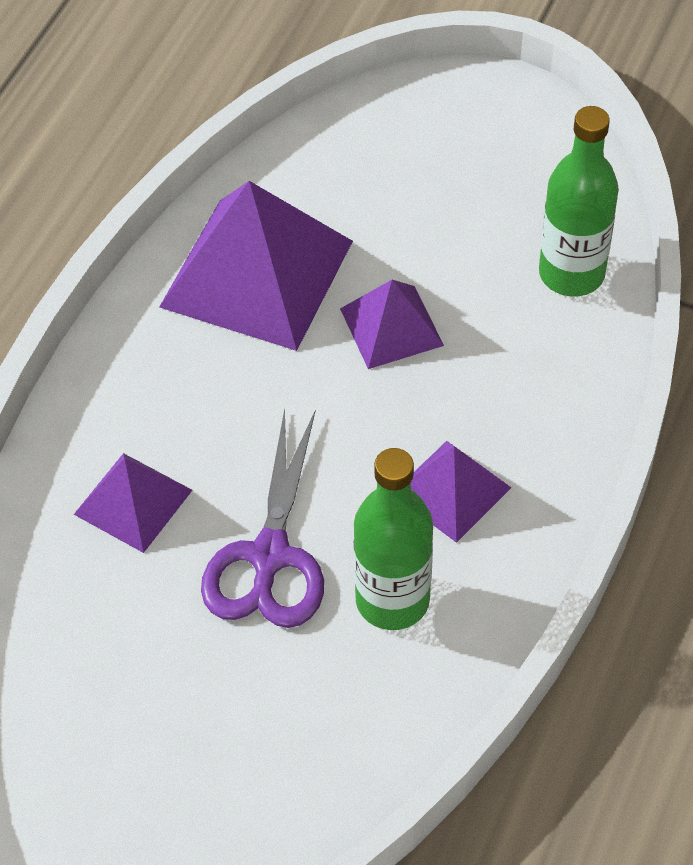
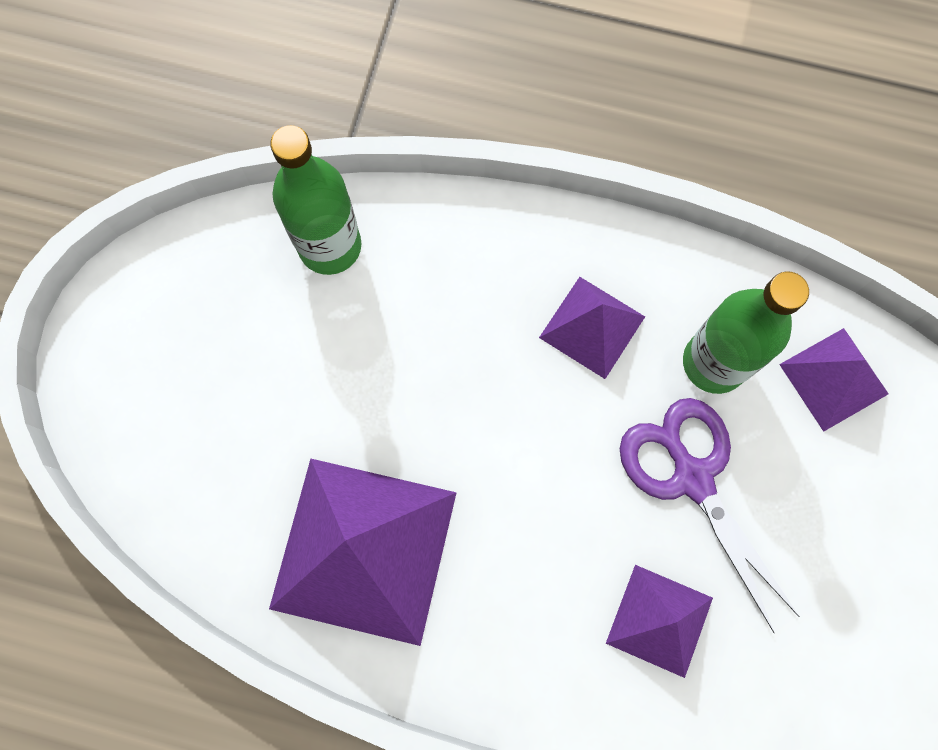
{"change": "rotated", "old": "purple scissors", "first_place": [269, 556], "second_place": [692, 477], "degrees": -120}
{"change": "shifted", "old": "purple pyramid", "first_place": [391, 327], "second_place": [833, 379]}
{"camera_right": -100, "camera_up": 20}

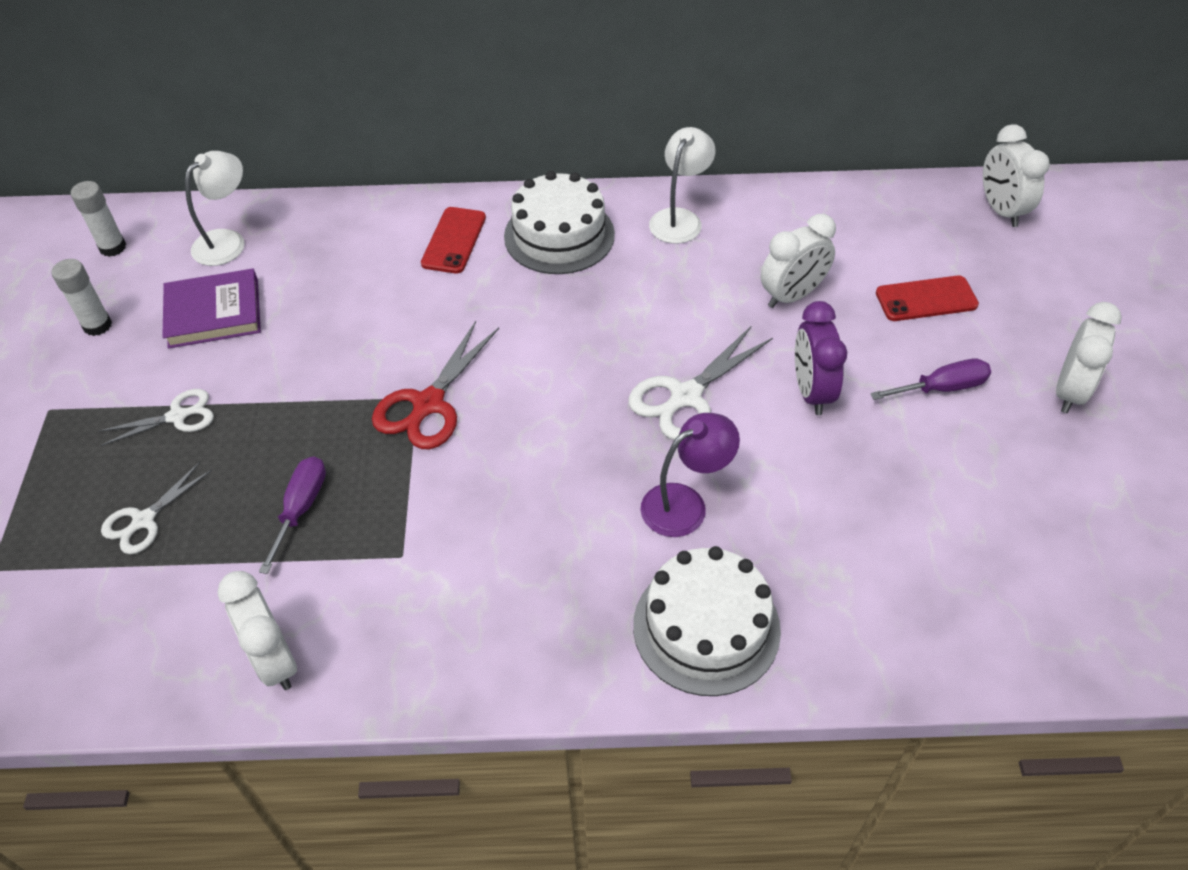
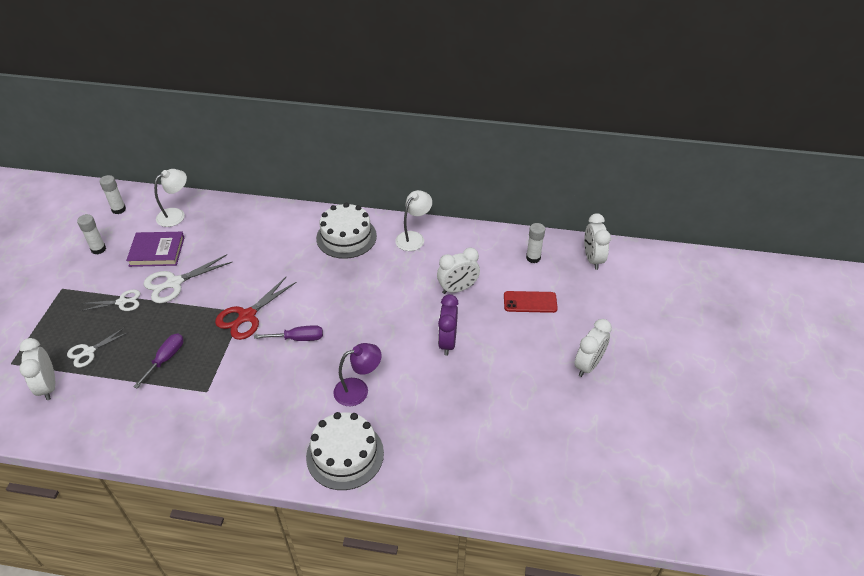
{"change": "shifted", "old": "white clock", "first_place": [274, 660], "second_place": [48, 386]}
{"change": "shifted", "old": "white scissors", "first_place": [685, 397], "second_place": [174, 283]}
{"change": "shifted", "old": "purple screwdriver", "first_place": [942, 388], "second_place": [298, 338]}
{"change": "new", "new": "white glue stick", "second_place": [533, 258]}
{"change": "gone", "old": "red phone", "first_place": [454, 240]}
{"camera_right": 10, "camera_up": -5}

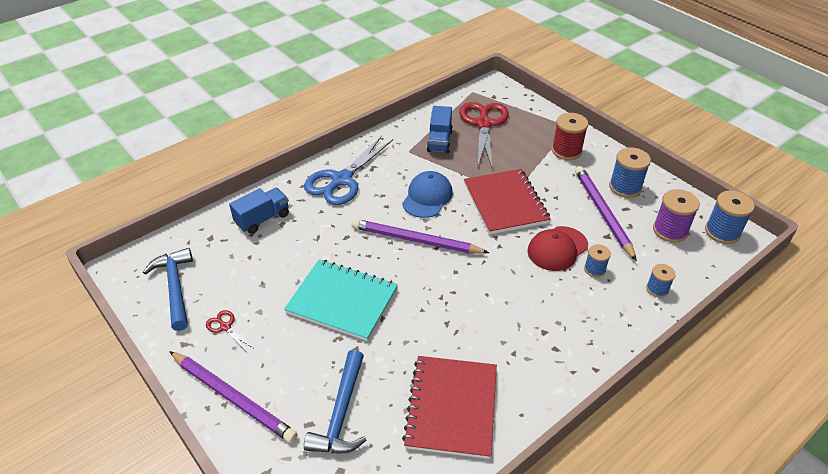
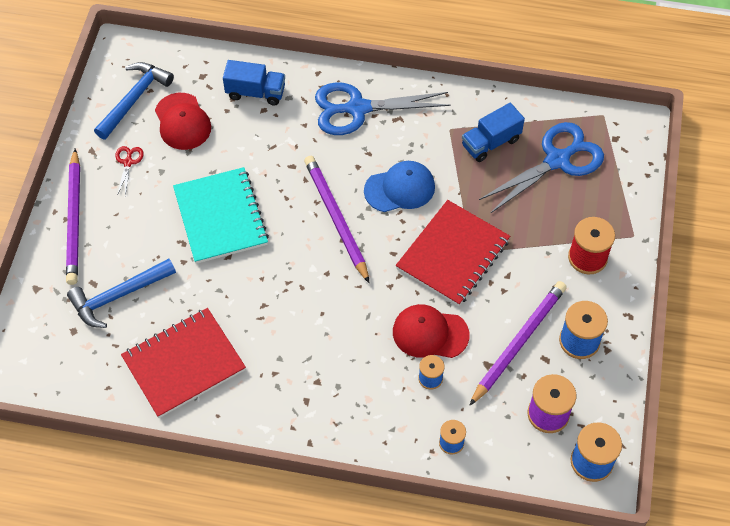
{"change": "new", "new": "red cap", "second_place": [182, 122]}
{"change": "repainted", "old": "red scissors", "new": "blue scissors", "first_place": [484, 124], "second_place": [557, 160]}
{"camera_right": 50, "camera_up": 15}

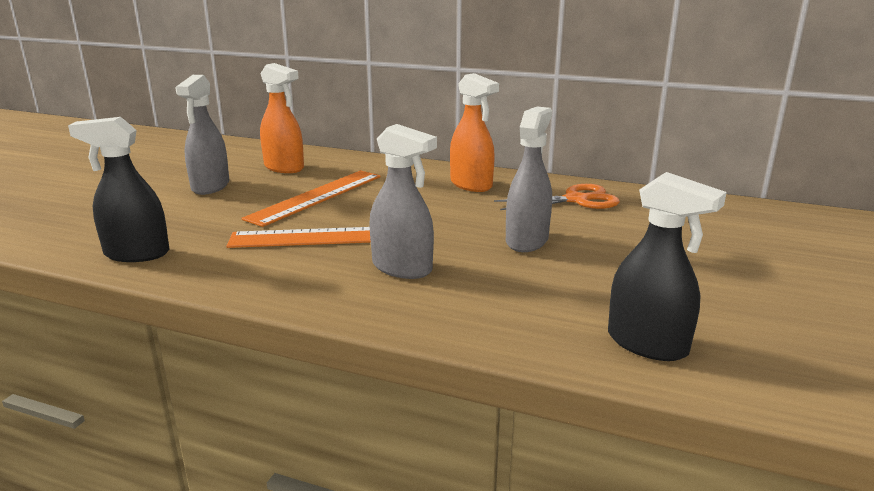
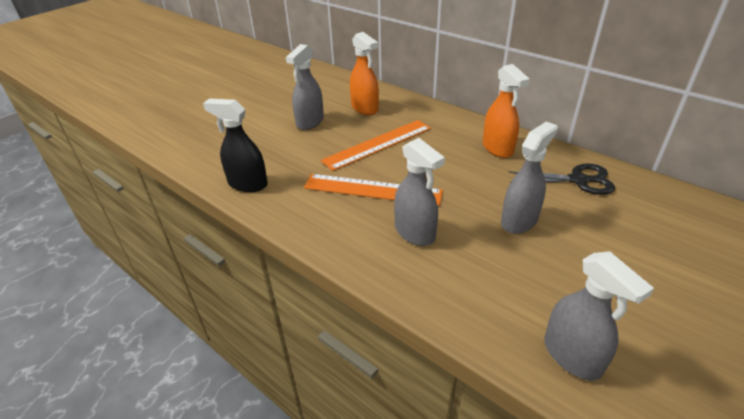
{"change": "repainted", "old": "orange scissors", "new": "black scissors", "first_place": [576, 200], "second_place": [578, 180]}
{"change": "repainted", "old": "black spray bottle", "new": "grey spray bottle", "first_place": [647, 344], "second_place": [572, 356]}
{"camera_right": 20, "camera_up": 15}

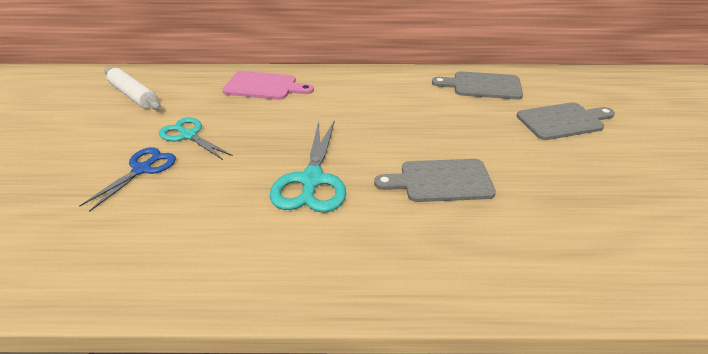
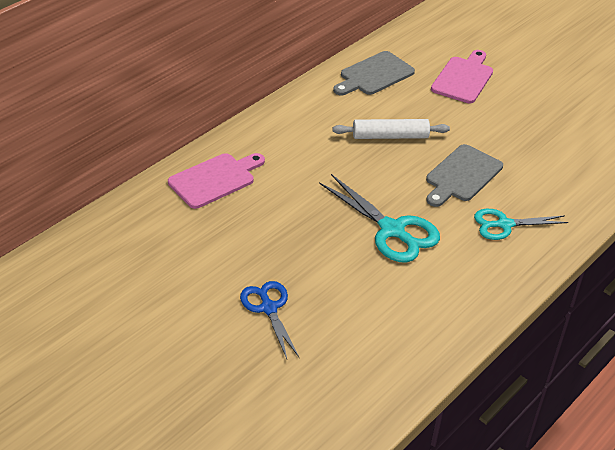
{"change": "shifted", "old": "white rolling pin", "first_place": [133, 95], "second_place": [390, 136]}
{"change": "repainted", "old": "grey cutting board", "new": "pink cutting board", "first_place": [563, 121], "second_place": [463, 78]}
{"change": "shifted", "old": "turquoise scissors", "first_place": [188, 135], "second_place": [504, 224]}
{"camera_right": -50, "camera_up": 5}

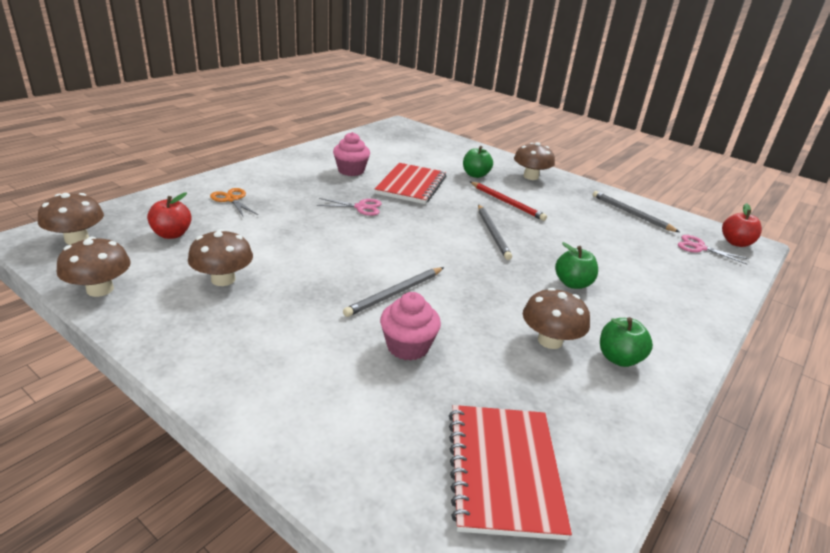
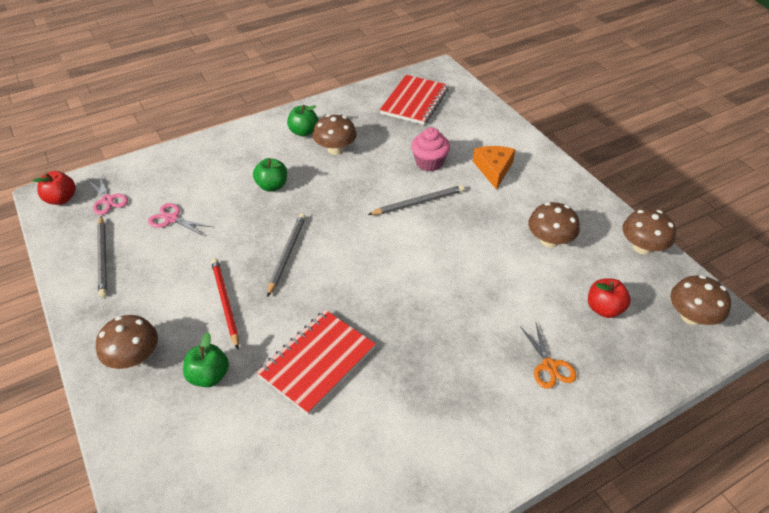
{"change": "shifted", "old": "pink scissors", "first_place": [361, 207], "second_place": [171, 219]}
{"change": "new", "new": "orange cheese", "second_place": [493, 169]}
{"change": "gone", "old": "pink cupcake", "first_place": [351, 171]}
{"camera_right": -155, "camera_up": 15}

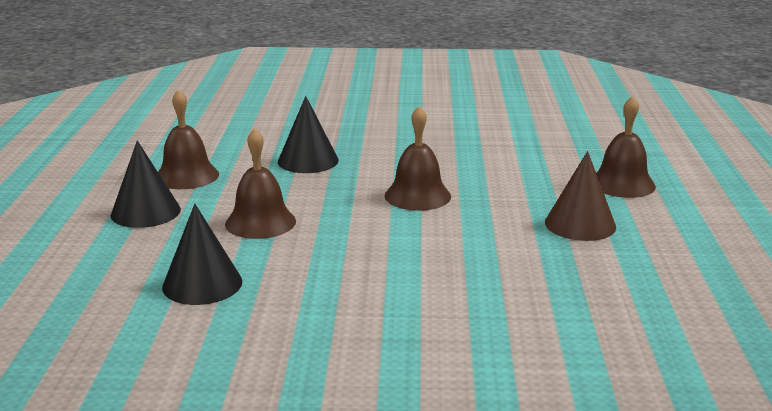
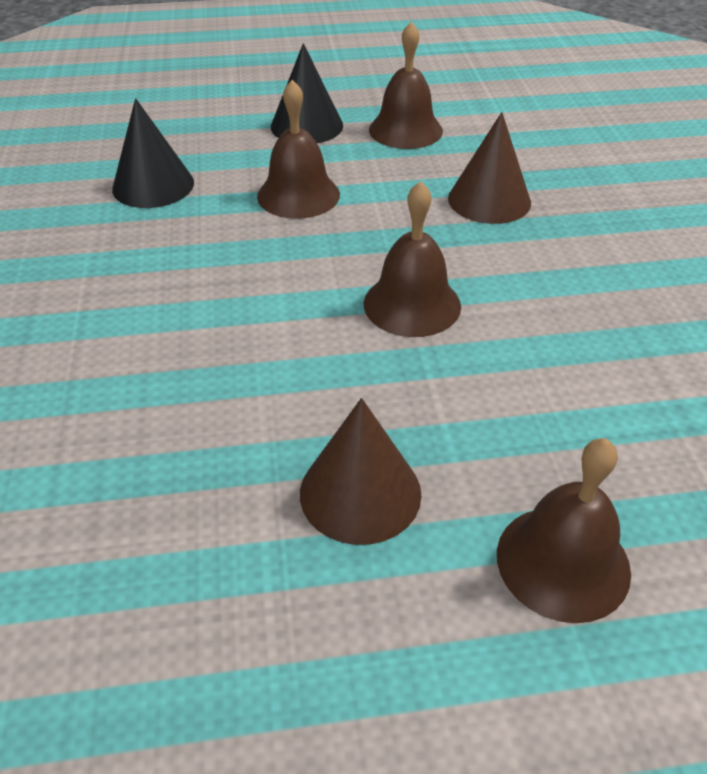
{"change": "repainted", "old": "black cone", "new": "brown cone", "first_place": [308, 161], "second_place": [489, 200]}
{"camera_right": 80, "camera_up": 20}

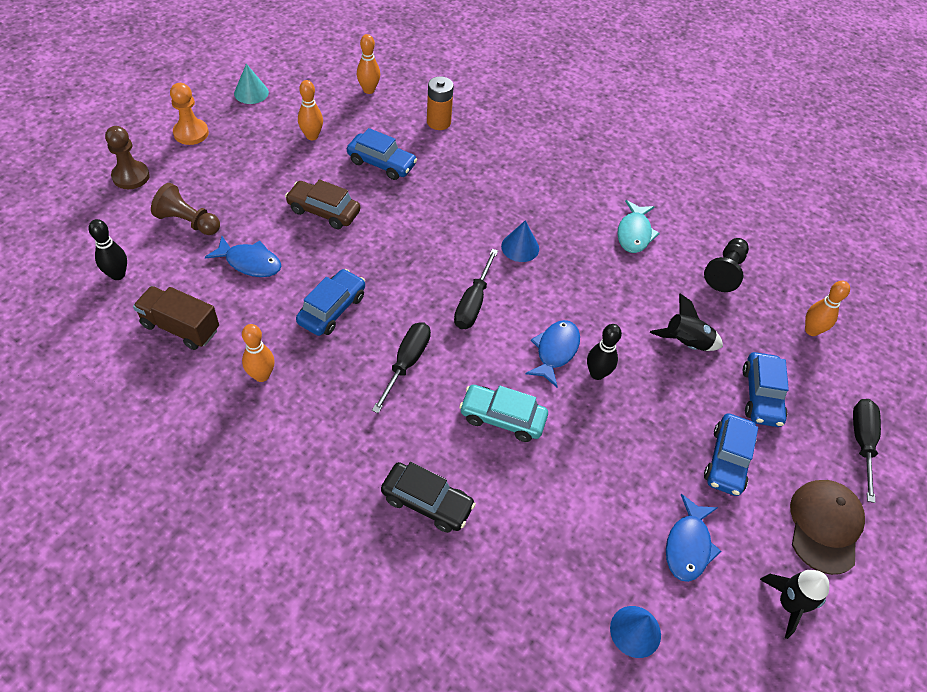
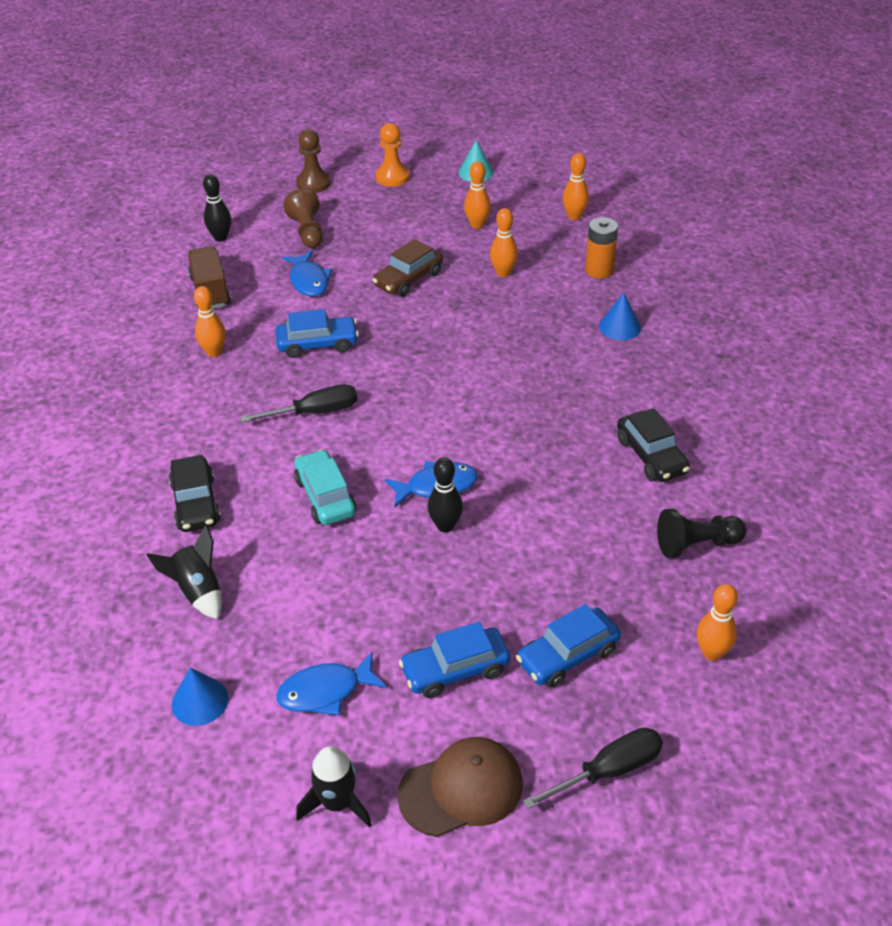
{"change": "shifted", "old": "black rocket", "first_place": [685, 343], "second_place": [198, 591]}
{"change": "rotated", "old": "brown car", "first_place": [323, 211], "second_place": [408, 279], "degrees": -120}
{"change": "swapped", "old": "blue car", "new": "orange bowling pin", "first_place": [381, 163], "second_place": [503, 273]}
{"change": "shifted", "old": "blue cone", "first_place": [520, 247], "second_place": [619, 327]}
{"change": "swapped", "old": "turquoise fish", "new": "black car", "first_place": [634, 233], "second_place": [651, 456]}
{"change": "gone", "old": "black screwdriver", "first_place": [473, 303]}
{"camera_right": 55, "camera_up": -10}

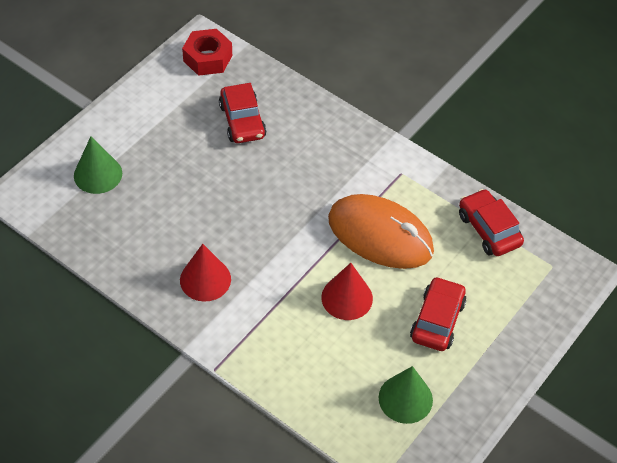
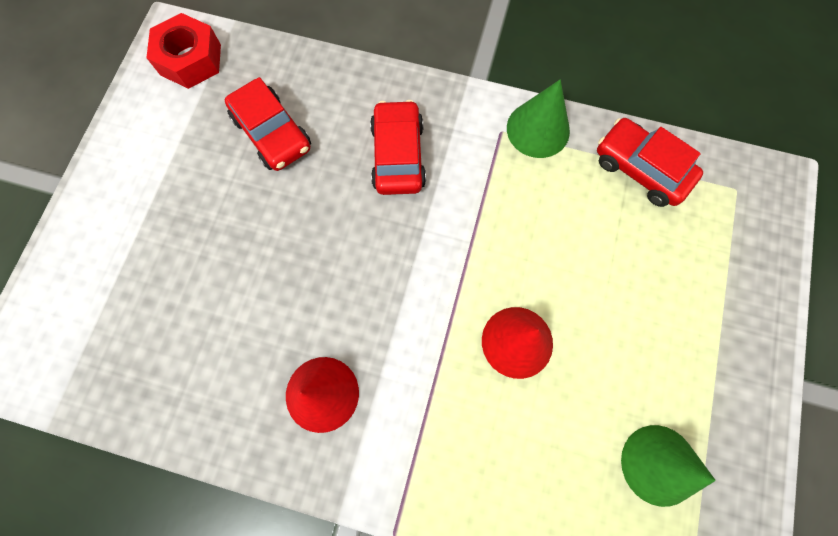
{"change": "shifted", "old": "red car", "first_place": [437, 320], "second_place": [398, 155]}
{"change": "shifted", "old": "green cone", "first_place": [98, 174], "second_place": [538, 129]}
{"change": "gone", "old": "orange mouse", "first_place": [380, 235]}
{"camera_right": -20, "camera_up": 20}

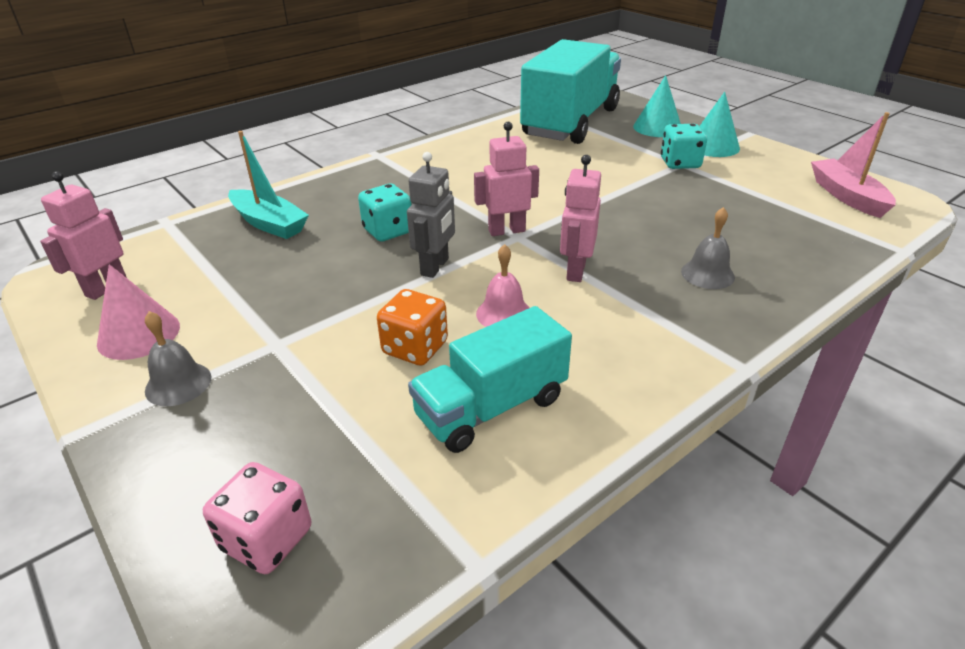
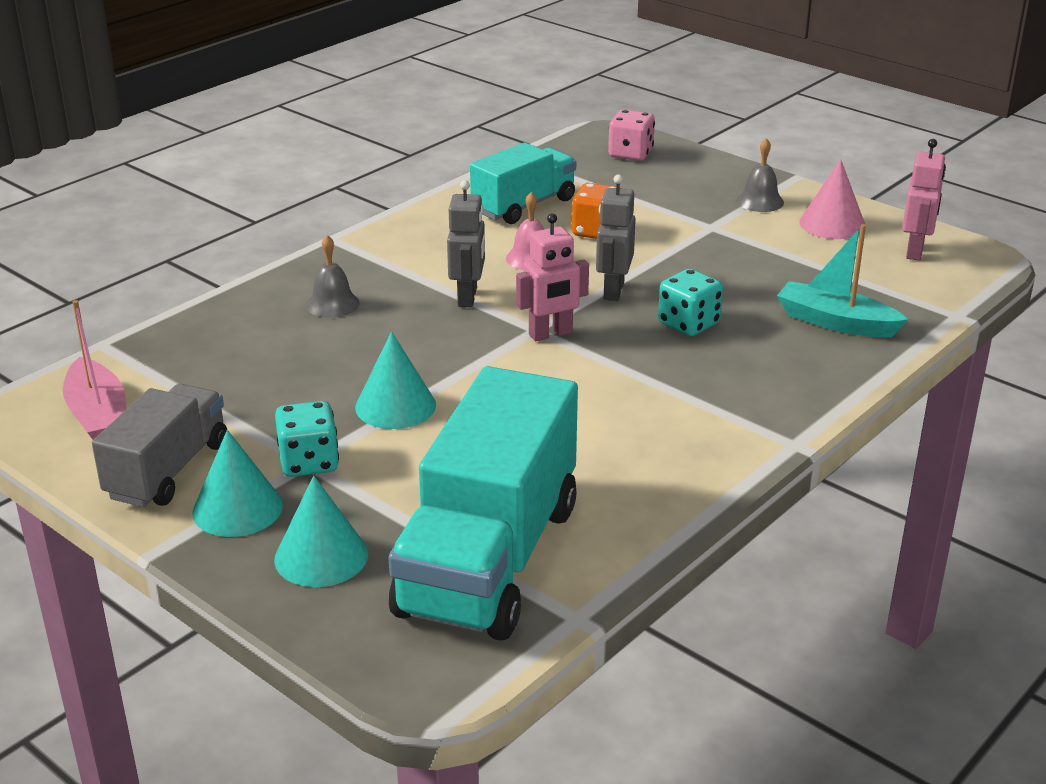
{"change": "new", "new": "grey truck", "second_place": [168, 470]}
{"change": "new", "new": "turquoise cone", "second_place": [395, 406]}
{"change": "repainted", "old": "pink robot", "new": "grey robot", "first_place": [575, 271], "second_place": [468, 297]}
{"camera_right": 170, "camera_up": -5}

